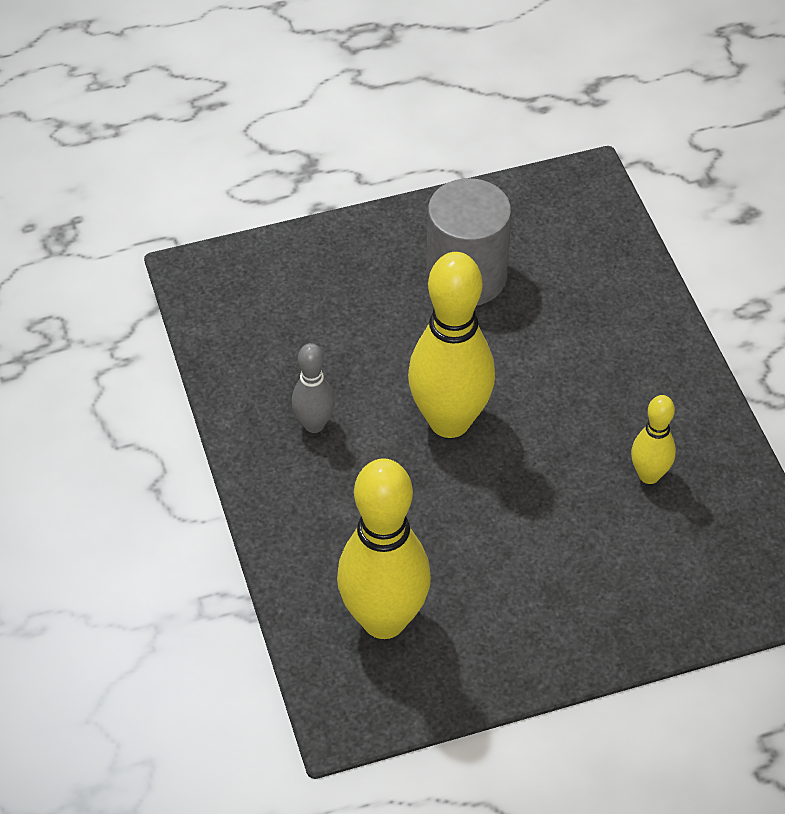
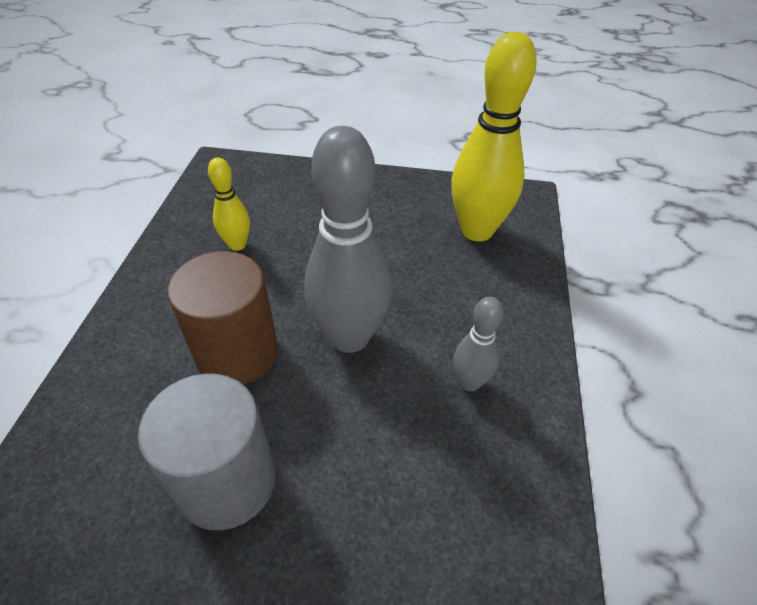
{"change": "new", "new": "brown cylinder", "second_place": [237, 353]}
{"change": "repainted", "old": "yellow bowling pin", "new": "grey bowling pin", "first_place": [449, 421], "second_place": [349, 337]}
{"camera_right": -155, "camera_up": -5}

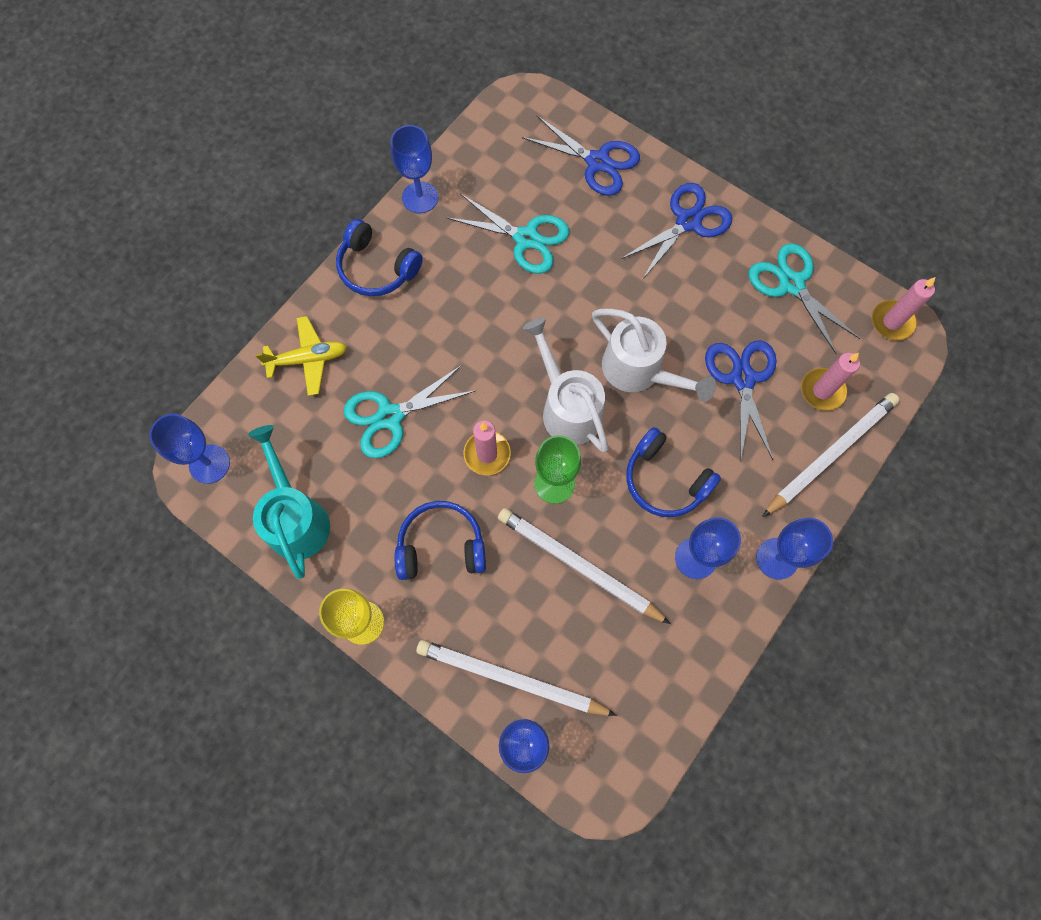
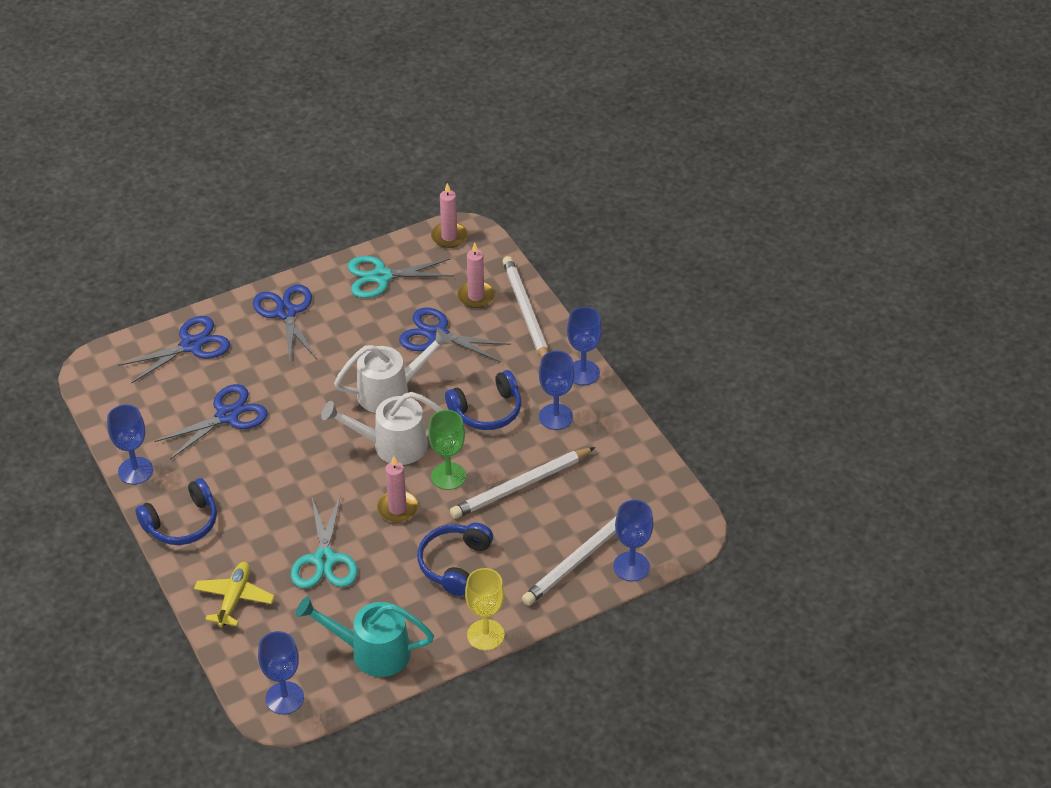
{"change": "repainted", "old": "turquoise scissors", "new": "blue scissors", "first_place": [526, 239], "second_place": [227, 416]}
{"camera_right": -65, "camera_up": -25}

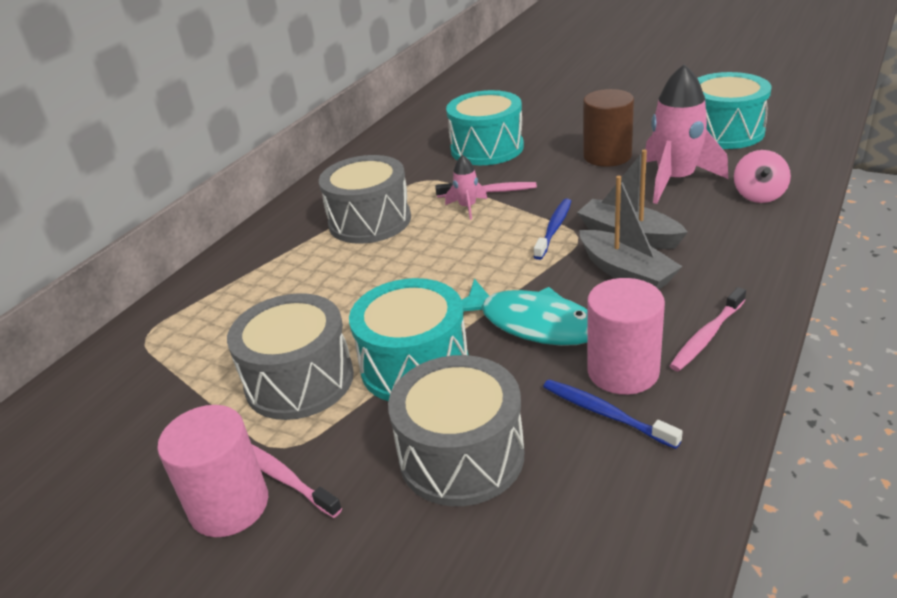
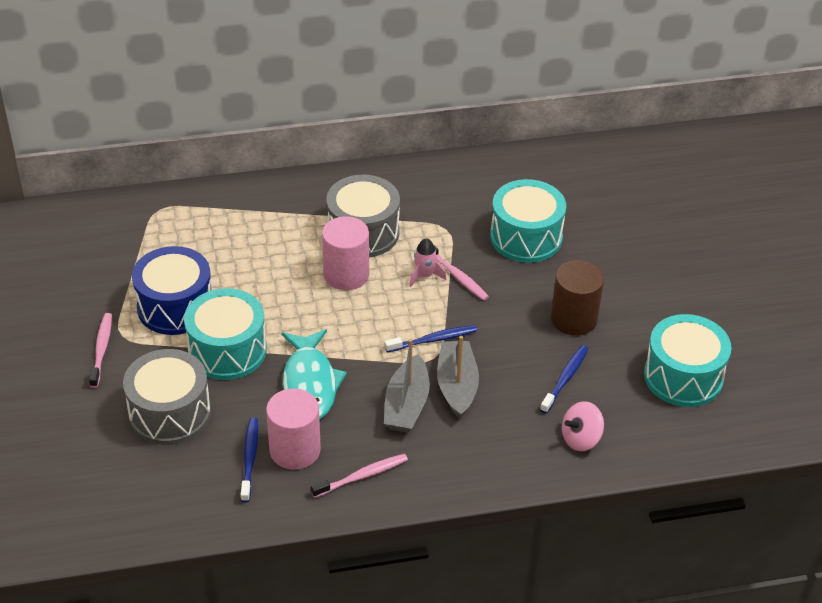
{"change": "repainted", "old": "grey drum", "new": "blue drum", "first_place": [299, 381], "second_place": [175, 307]}
{"change": "rotated", "old": "pink toothbrush", "first_place": [706, 336], "second_place": [362, 476], "degrees": 150}
{"change": "shifted", "old": "pink cylinder", "first_place": [229, 505], "second_place": [346, 274]}
{"change": "swapped", "old": "pink rocket", "new": "blue toothbrush", "first_place": [675, 180], "second_place": [565, 378]}
{"camera_right": 45, "camera_up": 10}

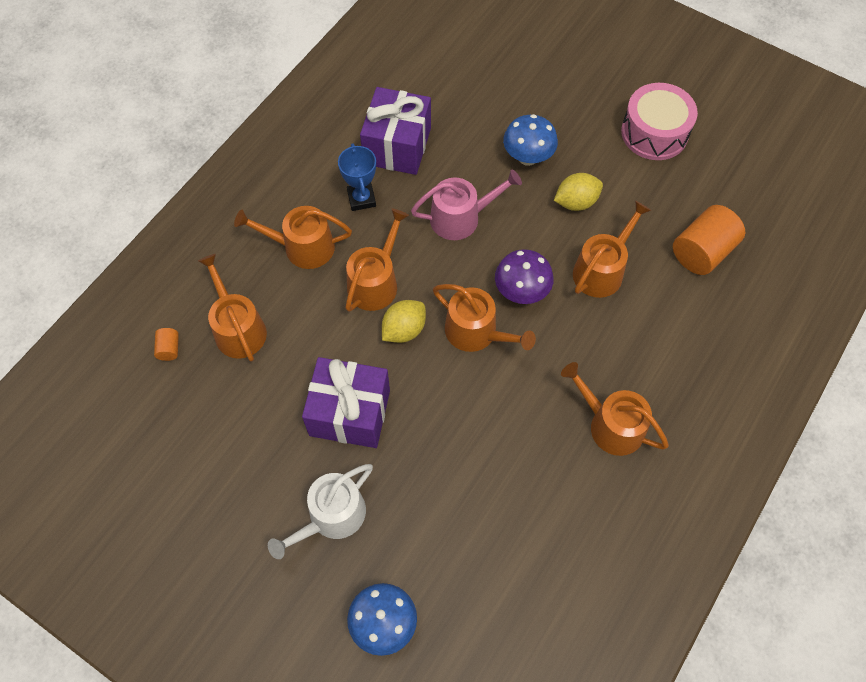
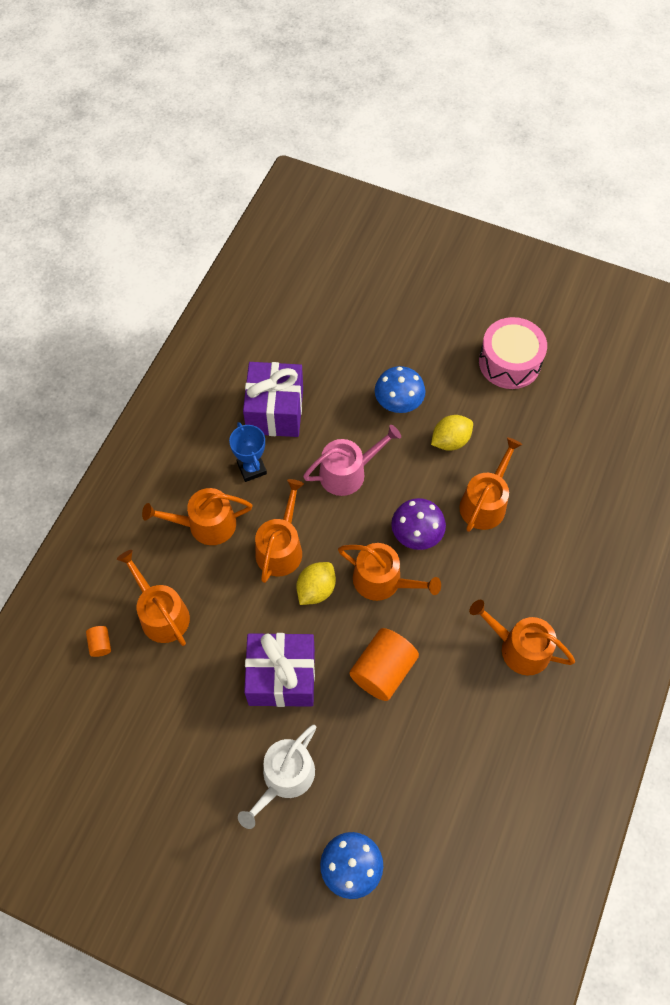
{"change": "shifted", "old": "orange cylinder", "first_place": [702, 252], "second_place": [383, 670]}
{"camera_right": -10, "camera_up": 0}

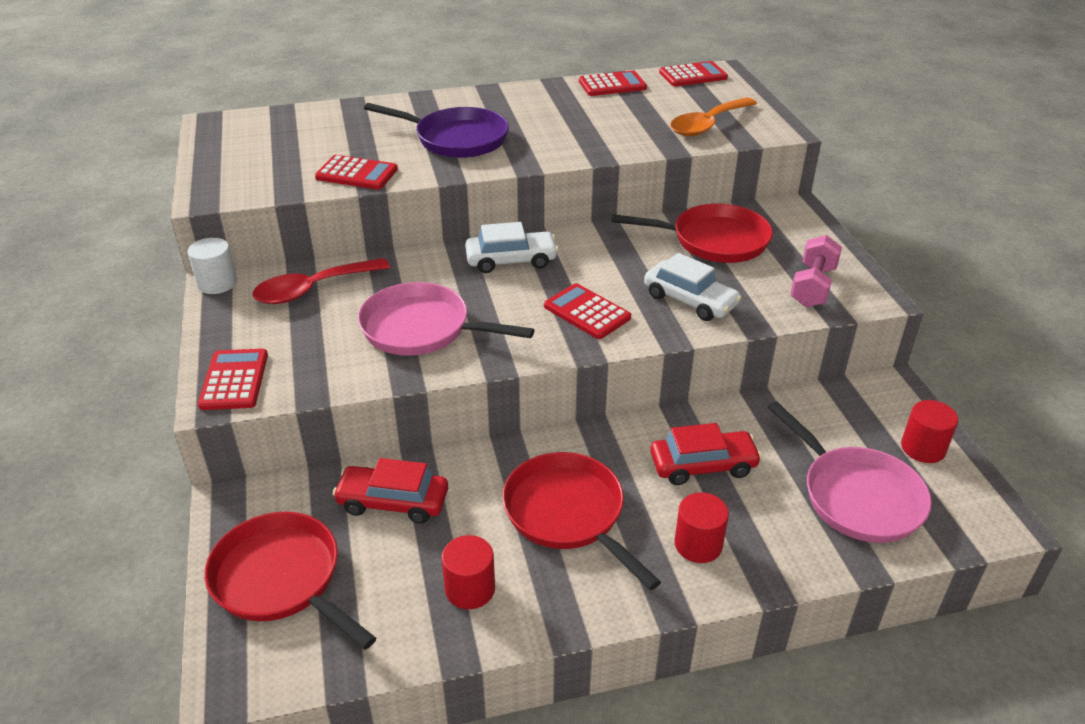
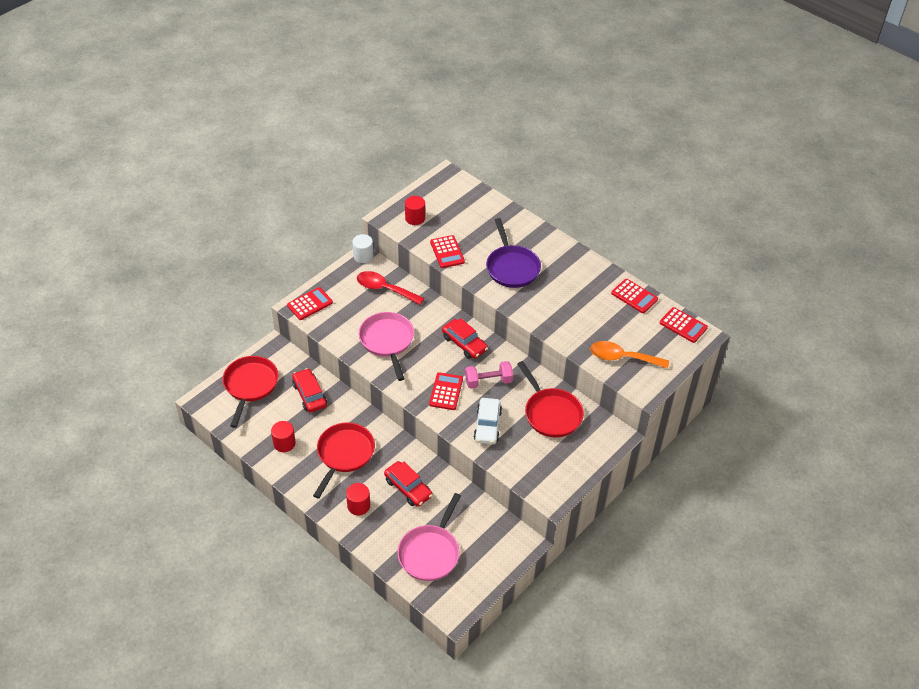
{"change": "shifted", "old": "red cylinder", "first_place": [923, 448], "second_place": [415, 218]}
{"change": "repainted", "old": "white car", "new": "red car", "first_place": [511, 260], "second_place": [464, 343]}
{"change": "shifted", "old": "pink dumbbell", "first_place": [813, 287], "second_place": [488, 381]}
{"camera_right": 55, "camera_up": 10}

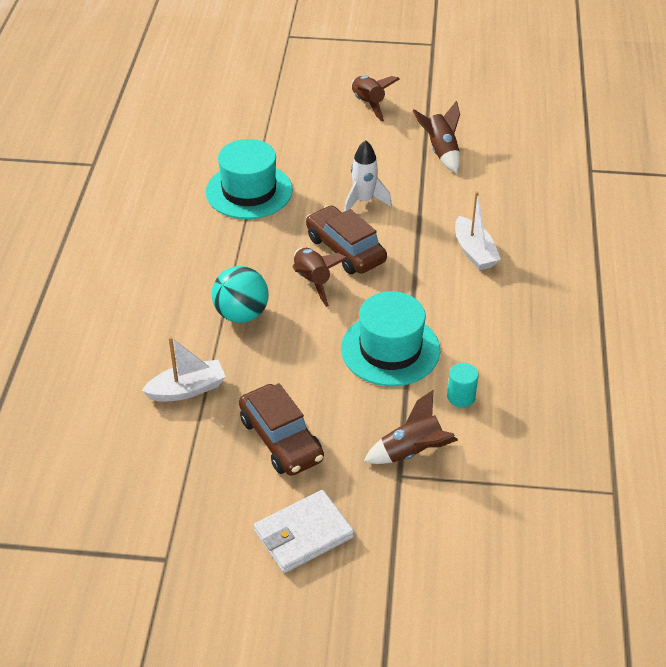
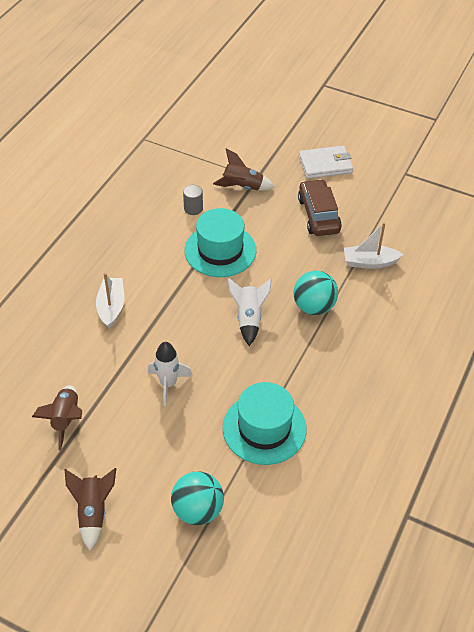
{"change": "new", "new": "turquoise ball", "second_place": [198, 510]}
{"change": "repainted", "old": "turquoise cylinder", "new": "grey cylinder", "first_place": [461, 397], "second_place": [193, 208]}
{"change": "repainted", "old": "brown rocket", "new": "white rocket", "first_place": [312, 281], "second_place": [249, 318]}
{"change": "gone", "old": "brown car", "first_place": [345, 249]}
{"camera_right": -160, "camera_up": 5}

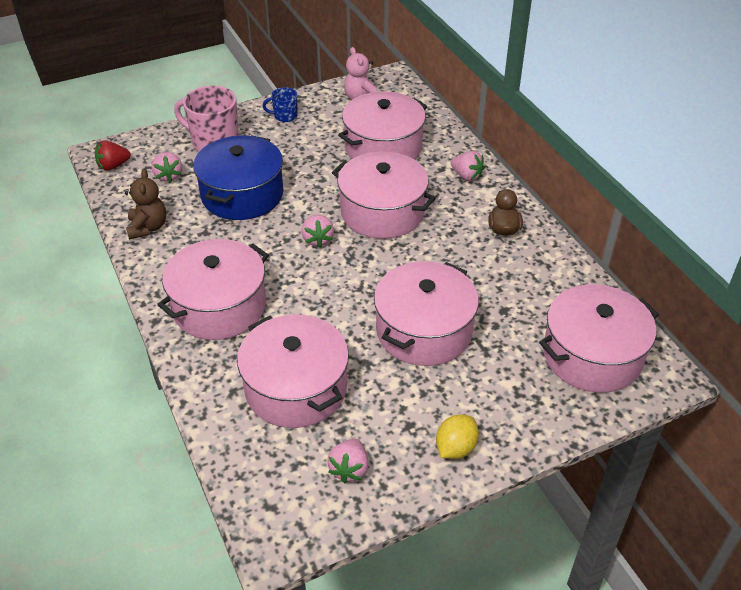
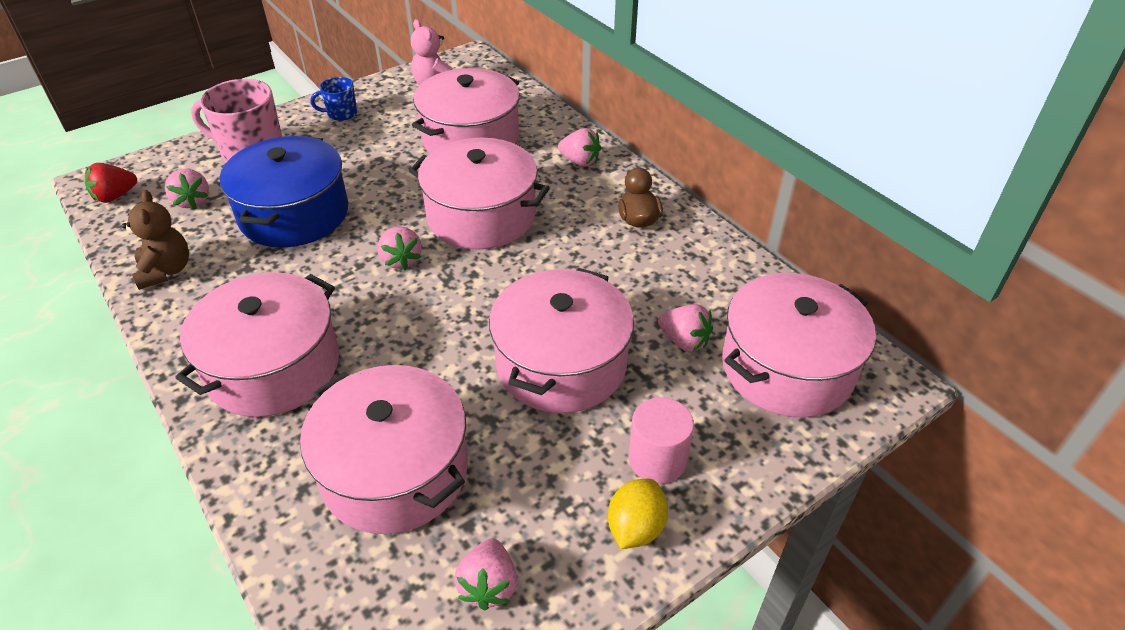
{"change": "new", "new": "pink cylinder", "second_place": [657, 459]}
{"change": "new", "new": "pink strawberry", "second_place": [684, 341]}
{"camera_right": -10, "camera_up": 0}

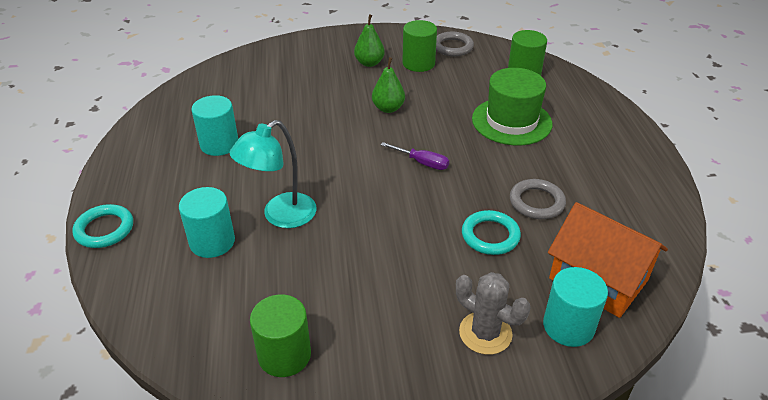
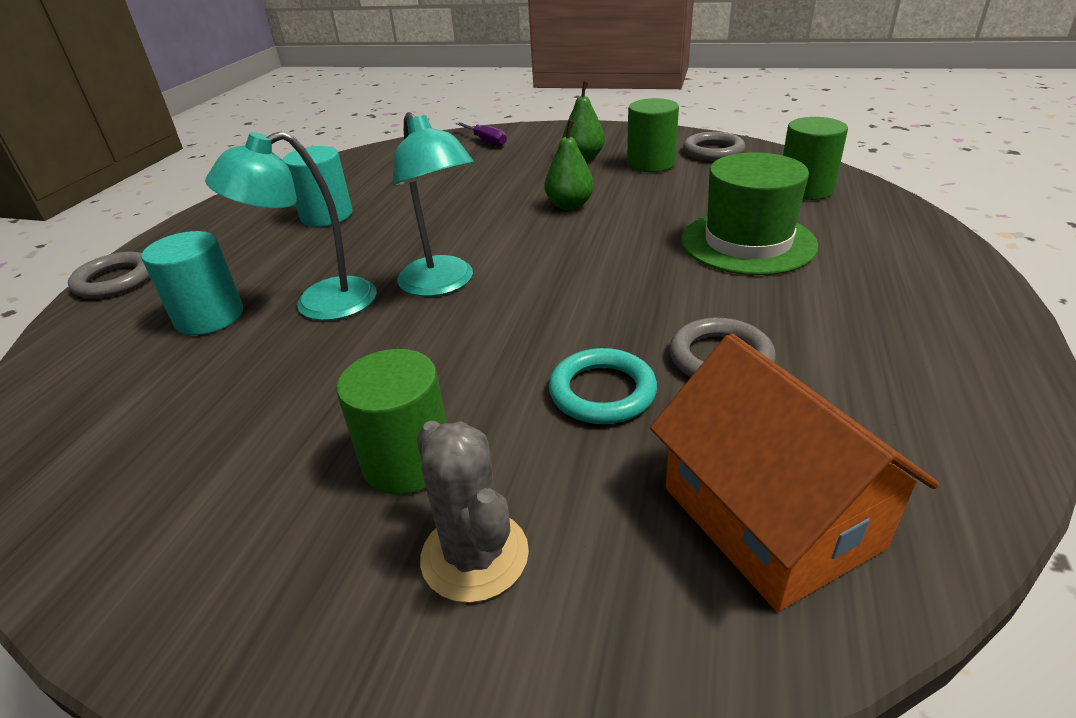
{"change": "repainted", "old": "turquoise ring", "new": "grey ring", "first_place": [104, 229], "second_place": [115, 280]}
{"change": "shifted", "old": "green cylinder", "first_place": [284, 355], "second_place": [408, 461]}
{"change": "new", "new": "turquoise lamp", "second_place": [442, 284]}
{"change": "shifted", "old": "purple screwdriver", "first_place": [422, 163], "second_place": [486, 141]}
{"change": "gone", "old": "turquoise cylinder", "first_place": [568, 326]}
{"camera_right": 25, "camera_up": -5}

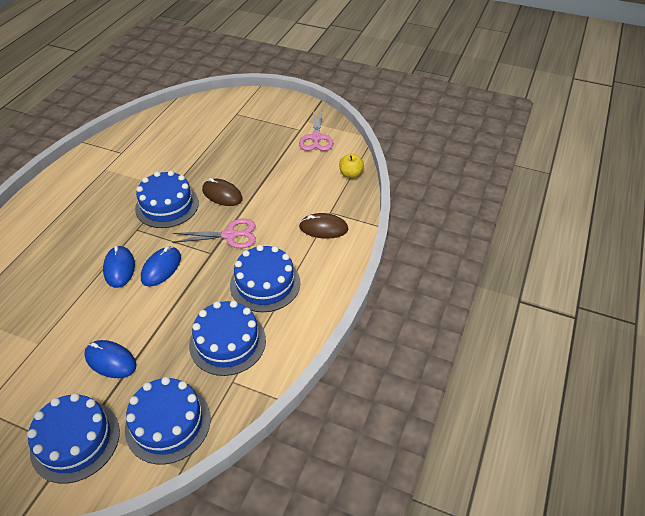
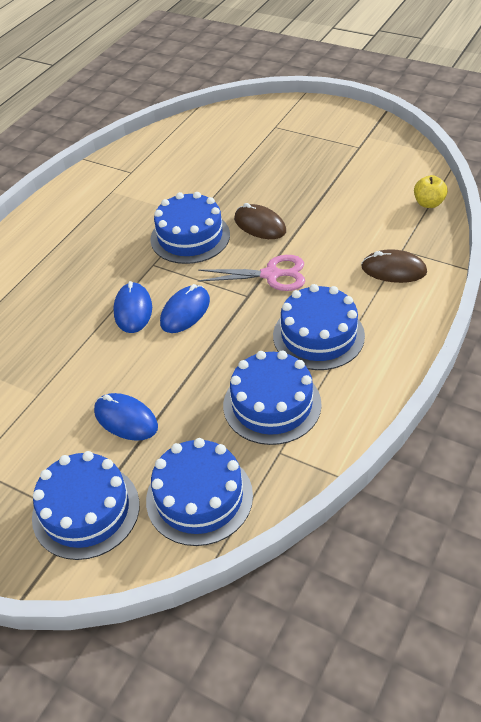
{"change": "gone", "old": "pink scissors", "first_place": [316, 138]}
{"camera_right": 10, "camera_up": 0}

